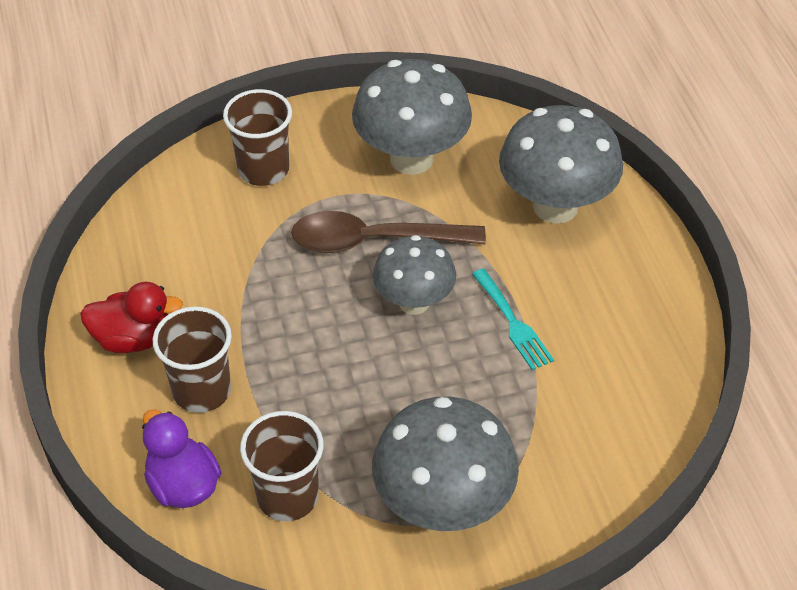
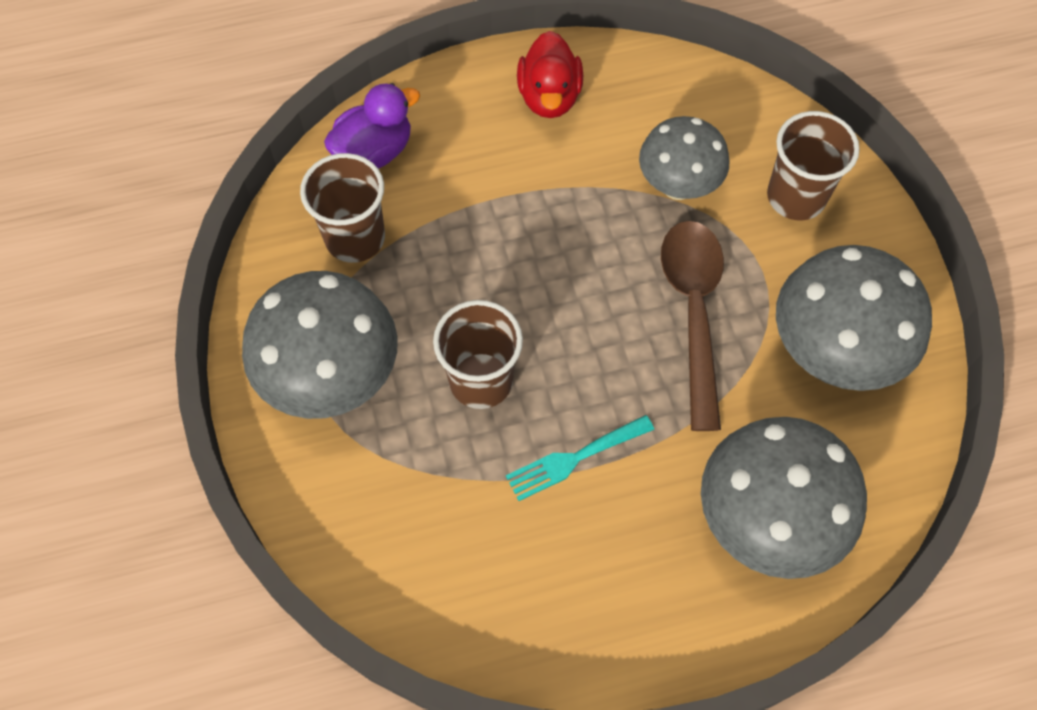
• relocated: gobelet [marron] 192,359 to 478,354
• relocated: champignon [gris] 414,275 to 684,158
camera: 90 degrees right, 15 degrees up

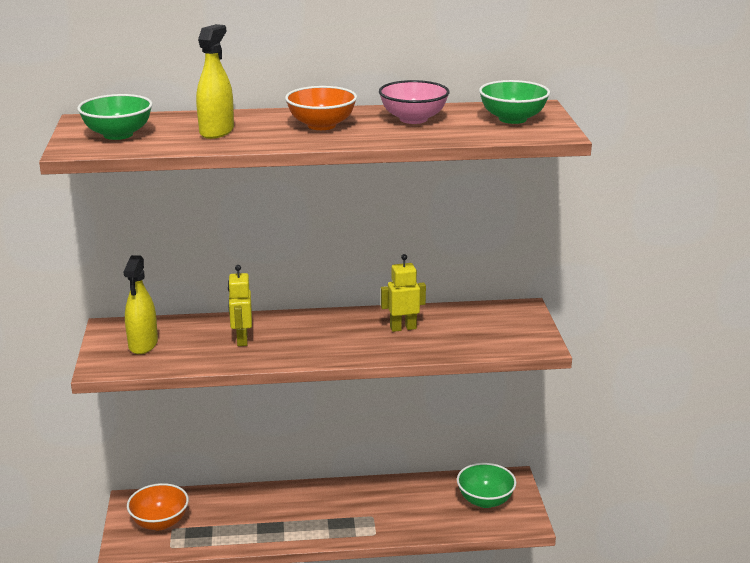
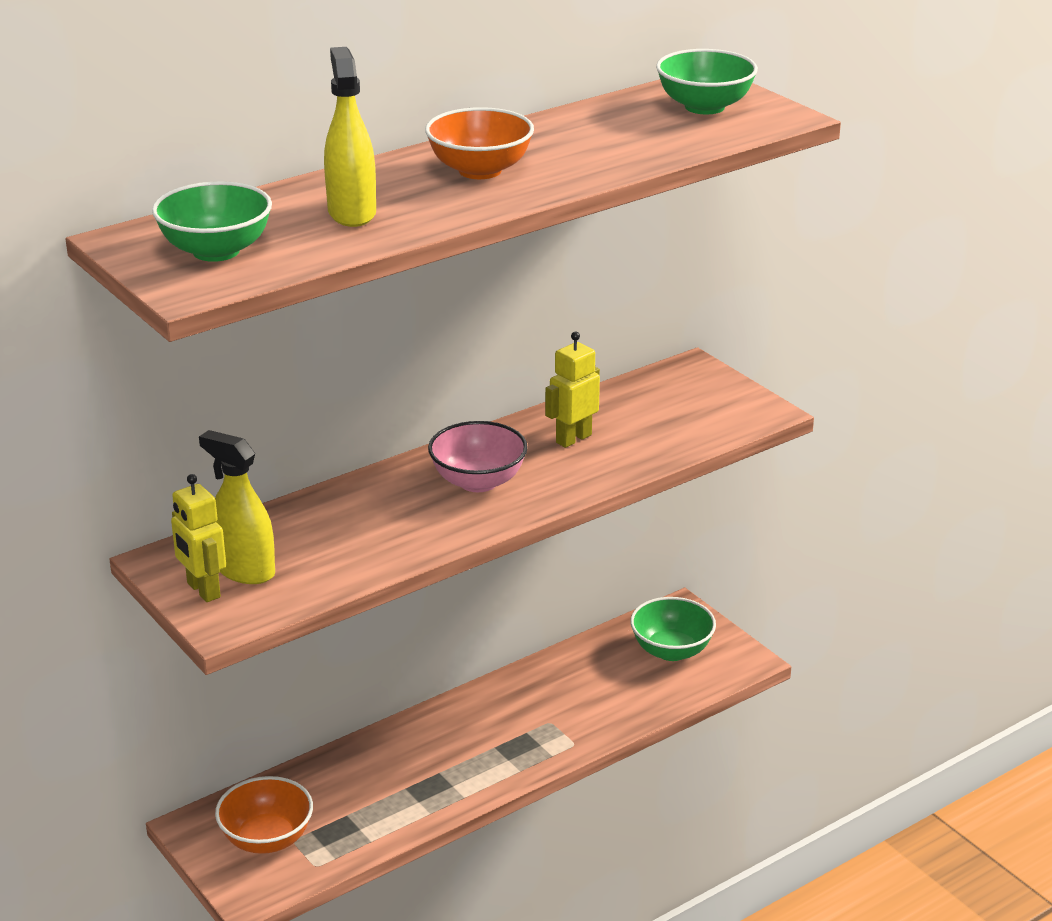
• relocated: robot [jaune] 240,305 to 198,538
• relocated: bol [rose] 414,102 to 478,456
• spun: vaporisateur [jaune] 141,304 = 237,507 150 degrees clockwise
camera: 30 degrees left, 5 degrees up

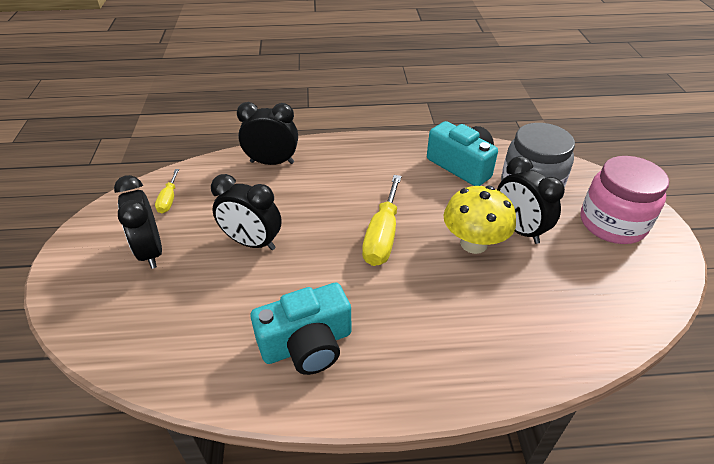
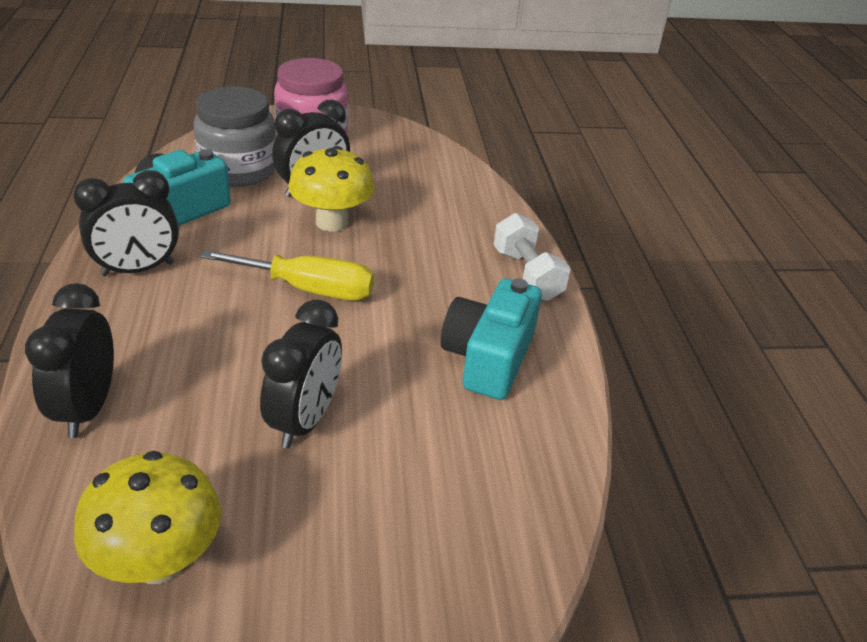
• appeared: haltère [blanc] 532,257
• relocated: réveil [noir] 138,222 to 126,223
• exchanged: tournevis [jaune] 167,191 to champignon [jaune] 148,517
• spun: appareil photo [turquoise] 301,329 = 491,339 135 degrees counterclockwise
camera: 95 degrees left, 5 degrees down

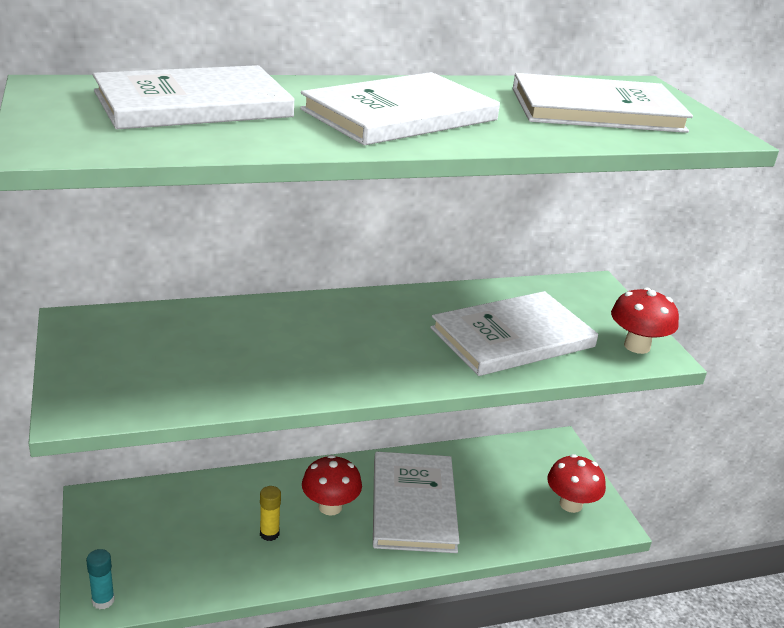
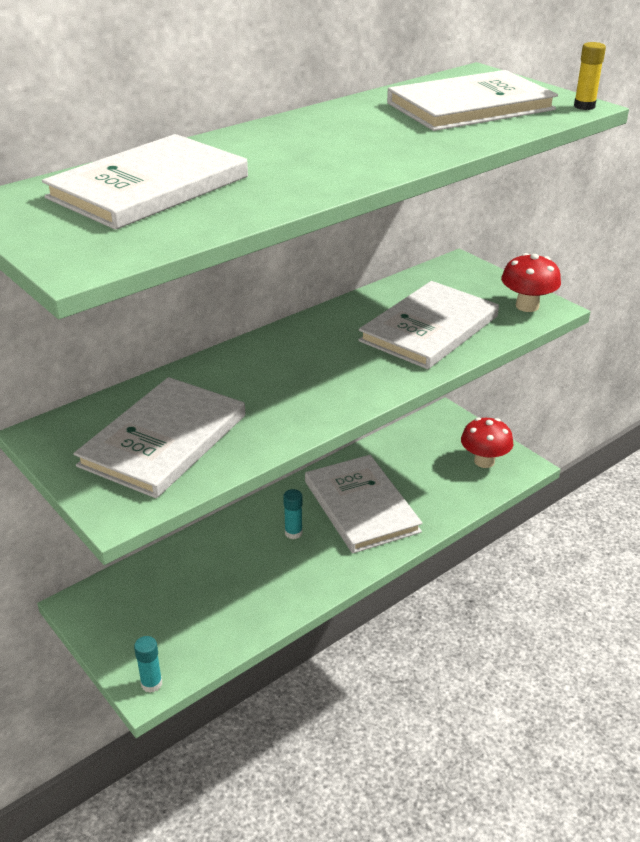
• relocated: bâton de colle [jaune] 270,513 to 590,76
• relocated: livre [blanc] 400,108 to 159,437
• exchanged: champignon [rouge] 332,485 to bâton de colle [turquoise] 293,514
camera: 20 degrees left, 5 degrees up

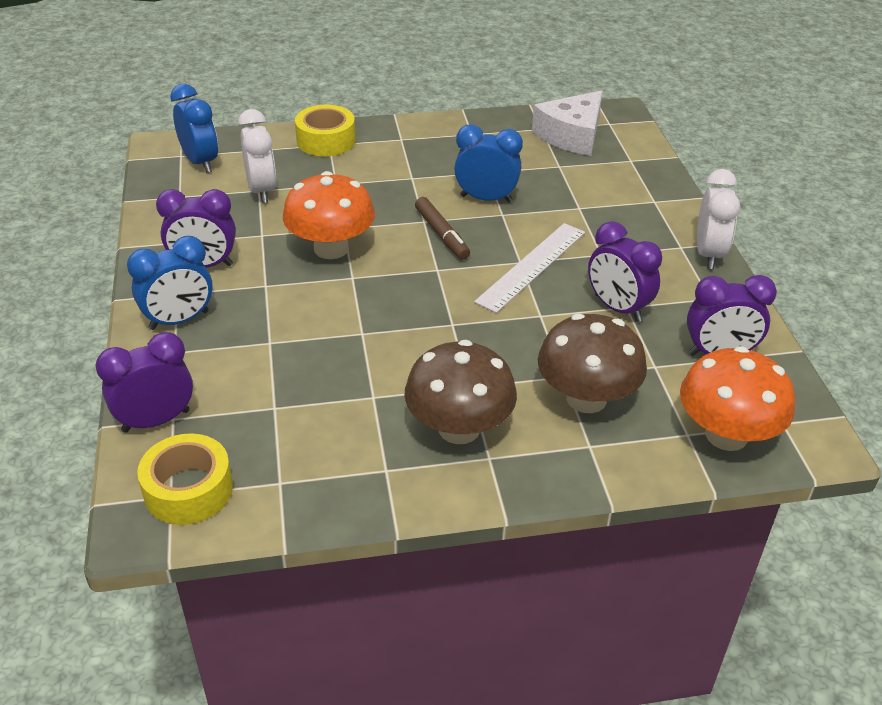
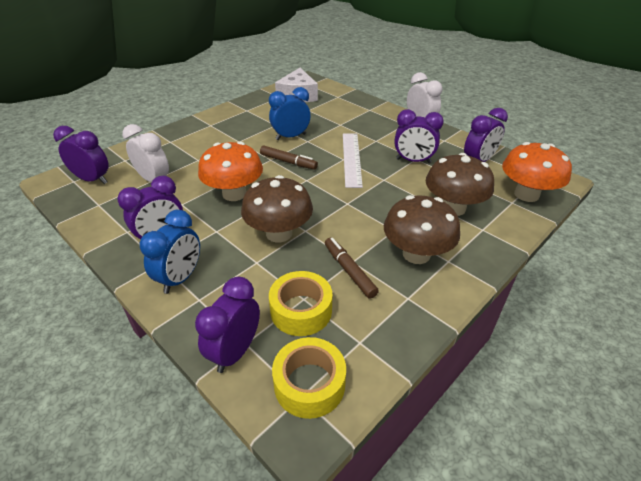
• appeared: champignon [marron] 277,208
• appeared: feutre [marron] 352,268
• relocated: ruban adhésif [jaune] 325,130 to 300,303
• colour: réveil [bleu] 194,128 to réveil [violet] 81,155
camera: 35 degrees left, 0 degrees up

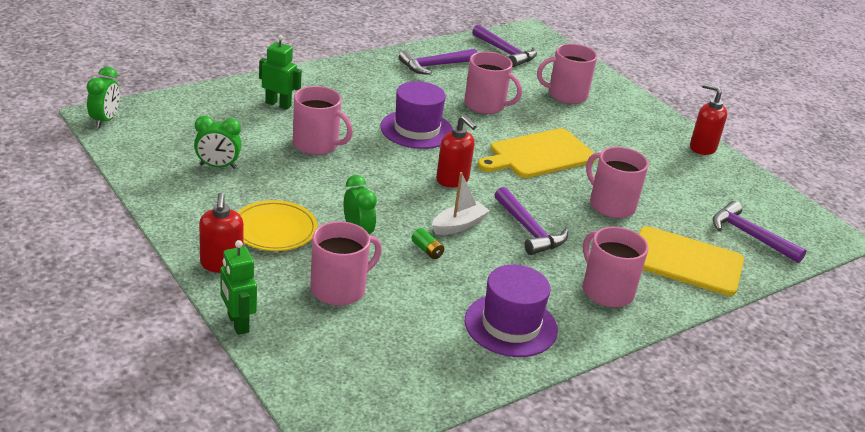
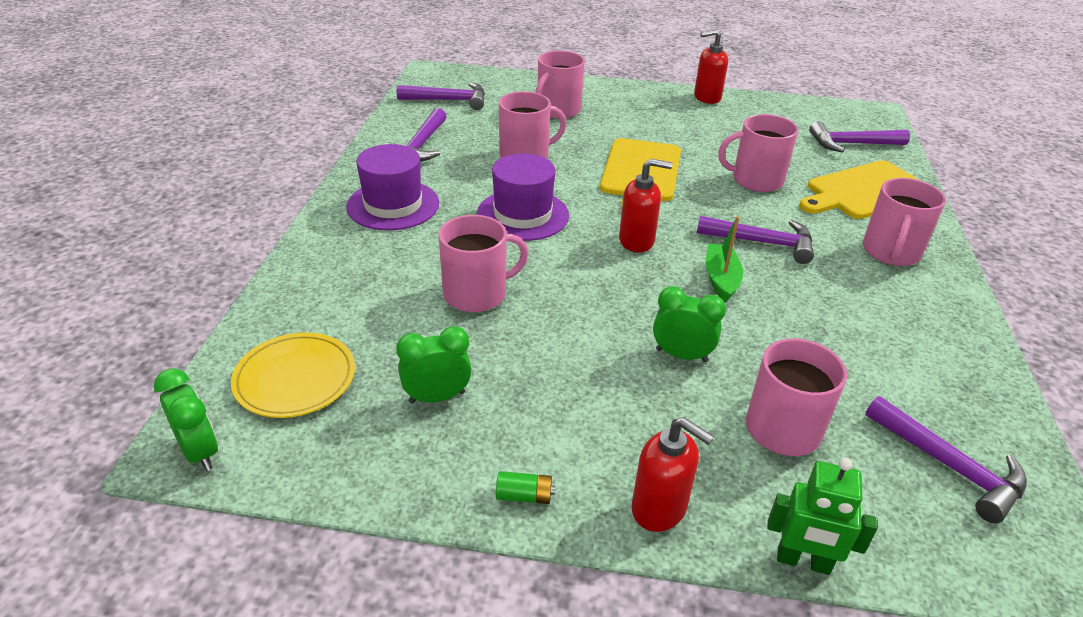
• missing: robot [vert] 280,72
• appeared: marteau [violet] 946,459
• relocated: assiette [jaune] 277,225 to 293,375
• relocated: pile [vert] 427,243 to 525,487
• relocated: chapeau [violet] 511,311 to 392,187
• colour: bateau [blanc] 461,203 to bateau [vert] 724,259
• spun: réveil [vert] 218,142 = 434,364 150 degrees counterclockwise
• spun: tasse [rose] 616,267 = 904,222 75 degrees counterclockwise
camera: 45 degrees left, 5 degrees up

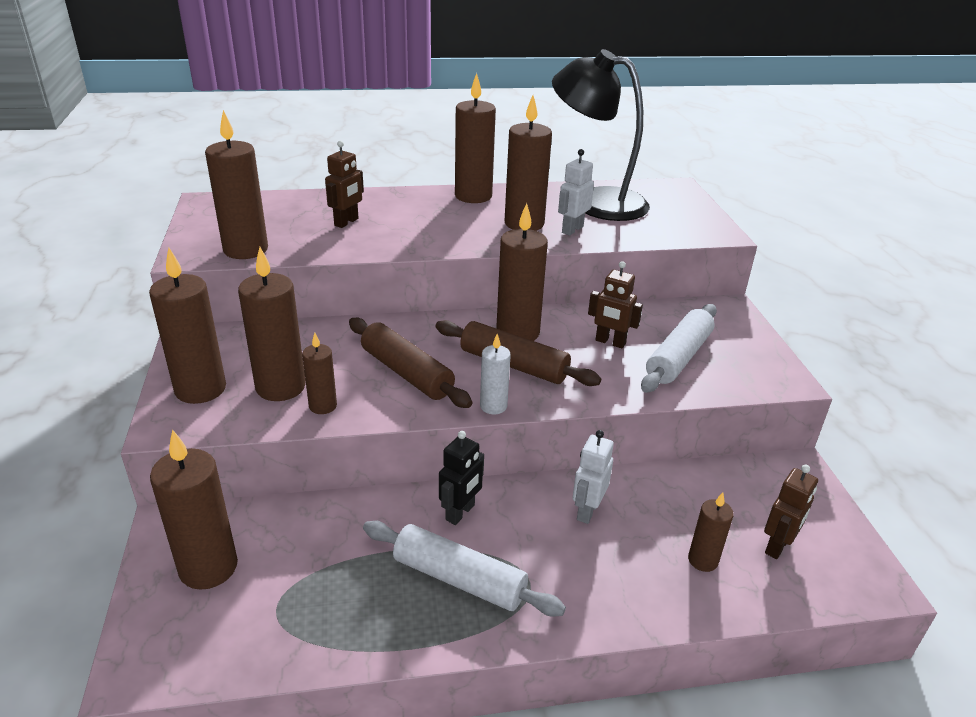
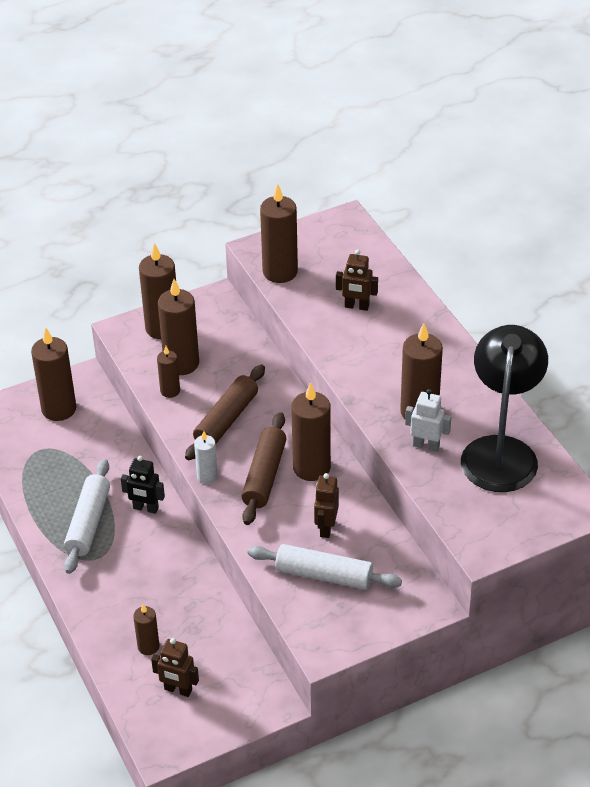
• missing: bougie [marron] 475,138
• missing: robot [blanc] 593,477
camera: 75 degrees right, 10 degrees up

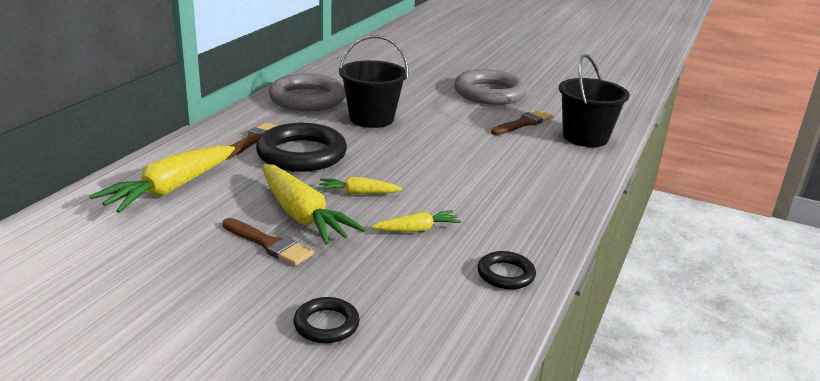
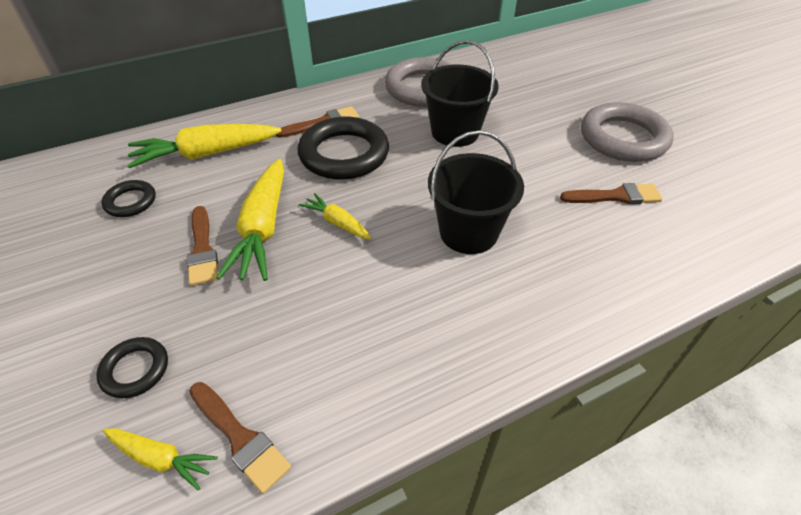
• appeared: pinceau [marron] 240,438
• relocated: carotte [jaune] 416,221 to 160,459
• relocated: anneau [noir] 507,270 to 129,198
• relocated: seau [noir] 594,100 to 476,192
camera: 40 degrees right, 20 degrees up

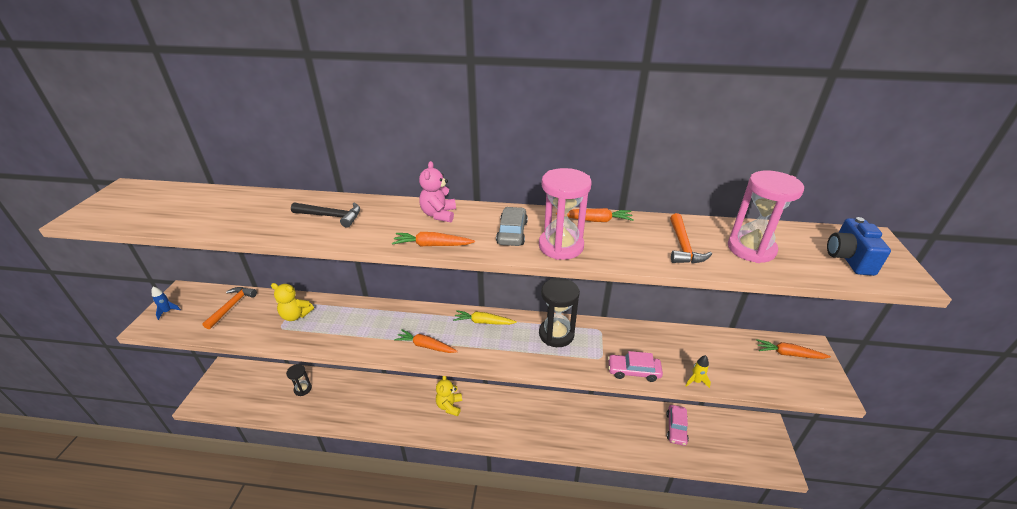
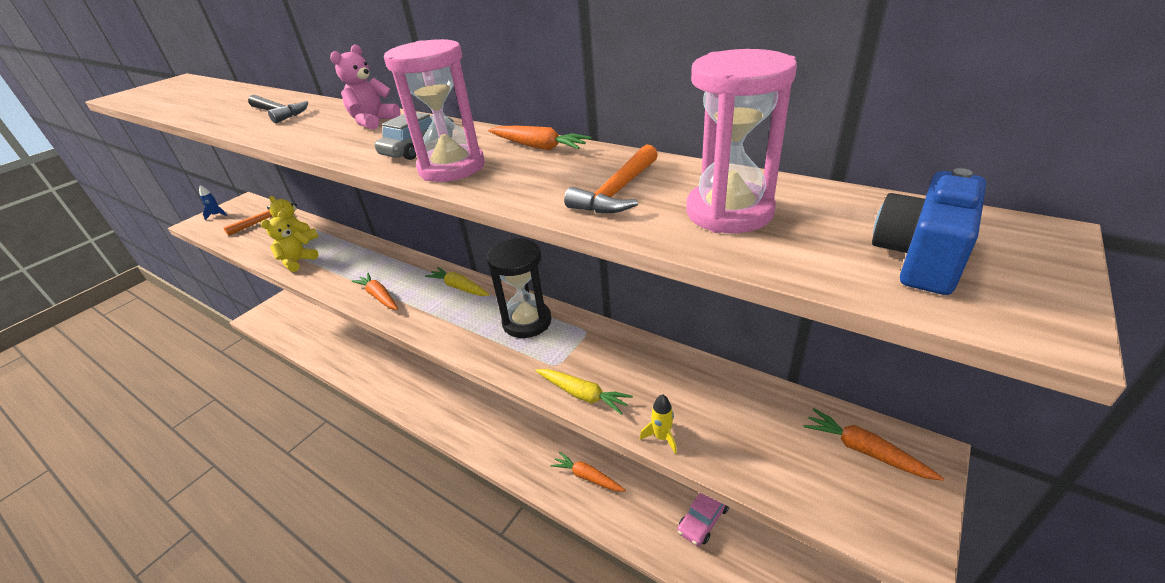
• missing: sablier [noir] 299,380
• relocated: carotte [orange] 433,239 to 588,472
• relocated: ours en peluche [jaune] 449,396 to 290,241
• exchanged: voiture [rose] 635,366 to carotte [jaune] 584,392
camera: 30 degrees right, 0 degrees up

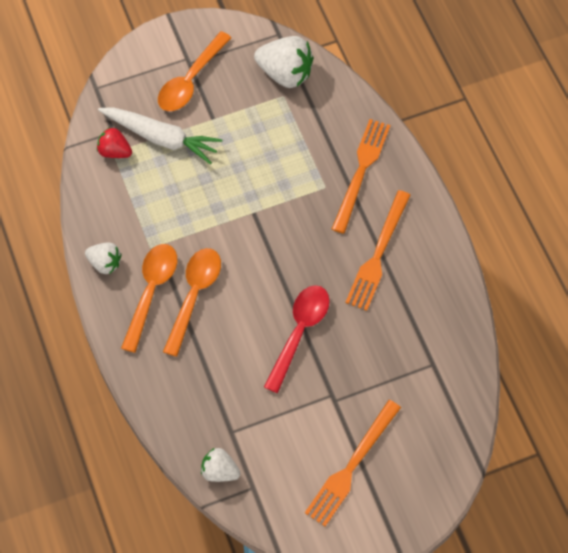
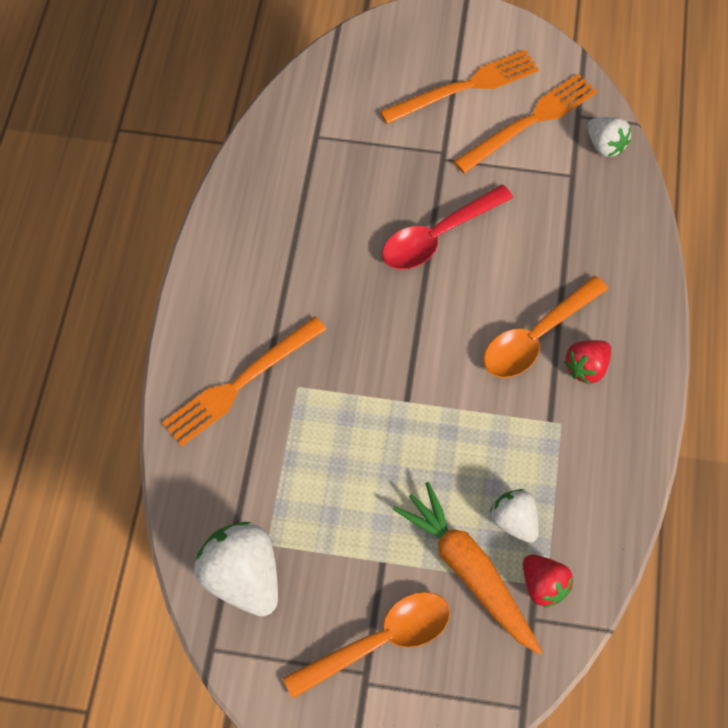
• relocated: fraise [blanc] 103,258 to 514,516
• relocated: fourchette [orange] 378,250 to 525,123
• exchanged: cuillère [orange] 149,298 to fraise [rouge] 587,362
• colour: carotte [blanc] 160,135 to carotte [orange] 467,568
camera: 150 degrees left, 0 degrees up

